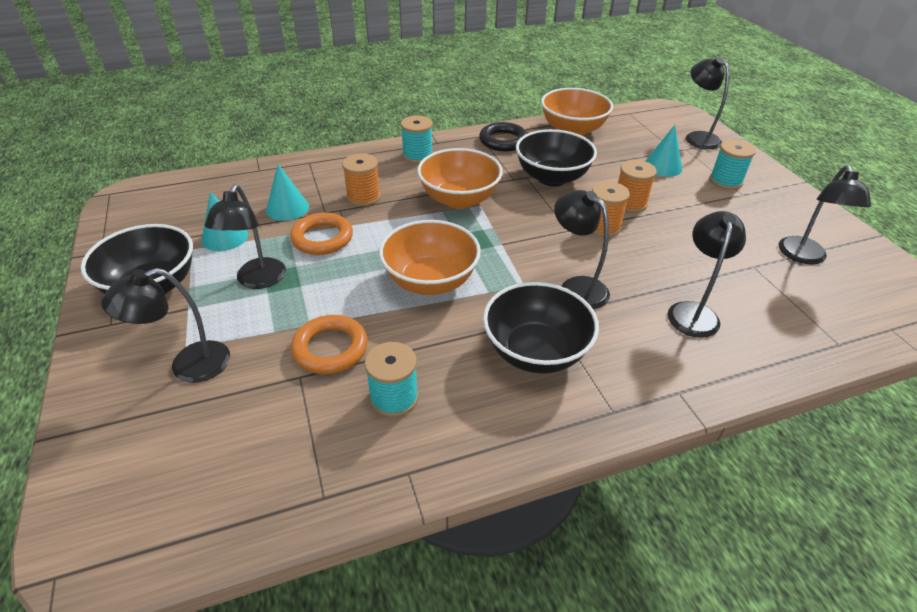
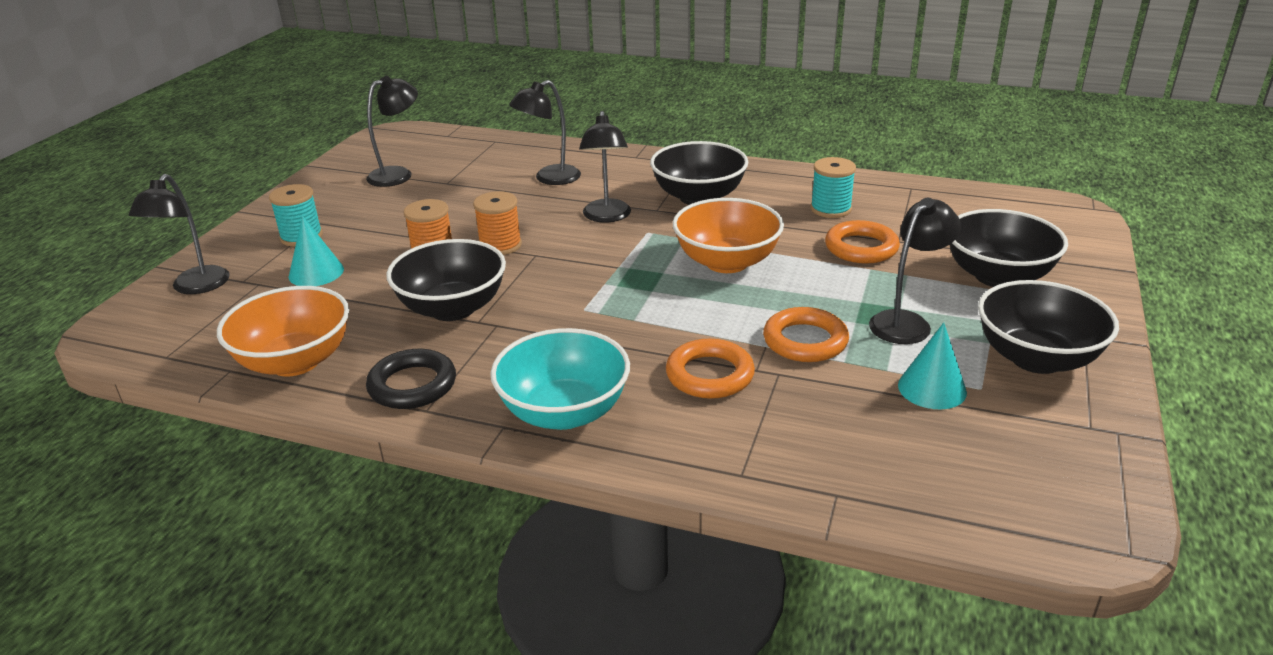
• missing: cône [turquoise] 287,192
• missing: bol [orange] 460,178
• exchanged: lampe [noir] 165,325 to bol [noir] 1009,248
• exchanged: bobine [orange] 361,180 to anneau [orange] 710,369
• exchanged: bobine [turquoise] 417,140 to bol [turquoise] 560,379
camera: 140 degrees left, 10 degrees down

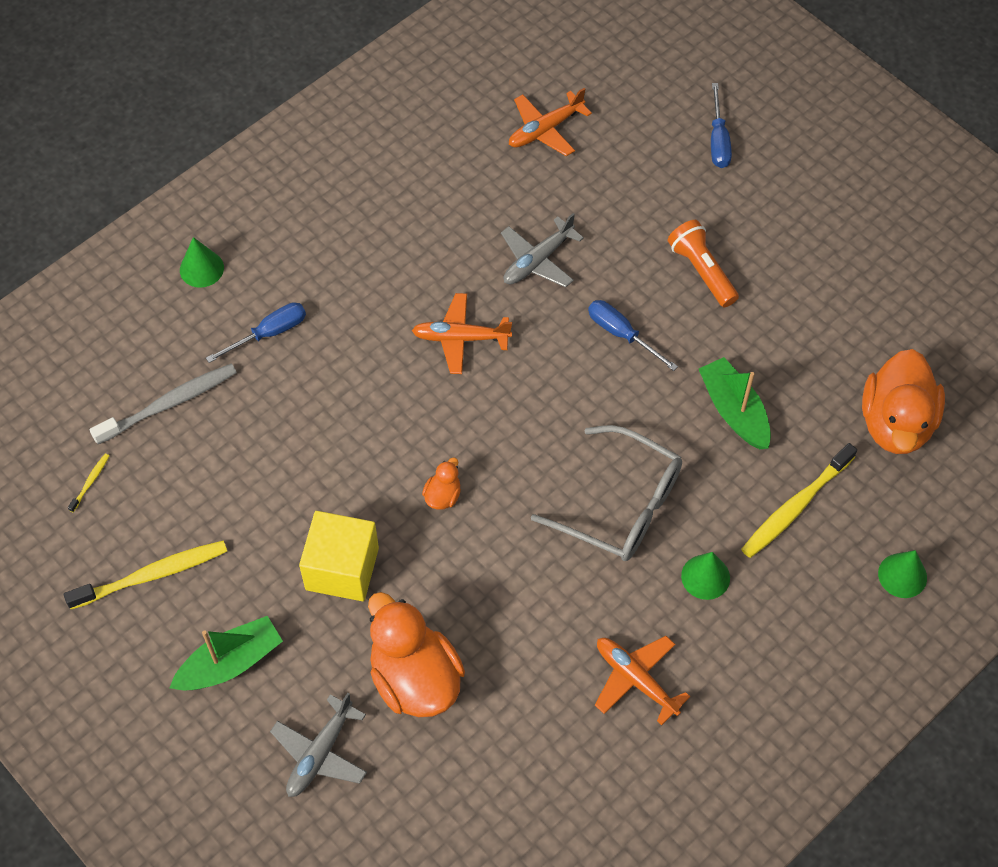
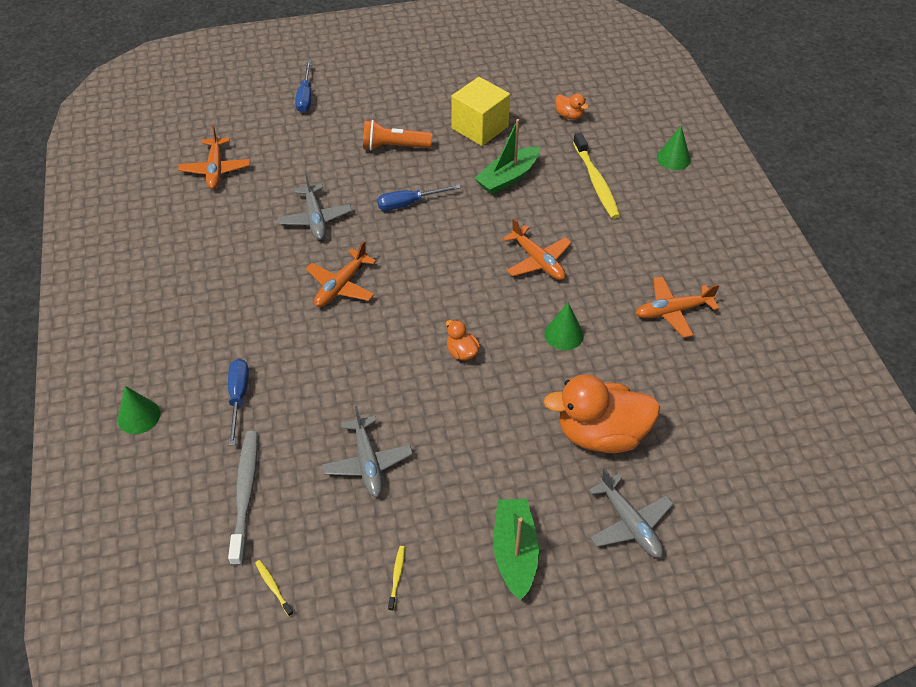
• appeared: avion [gris] 367,451
• relocated: cube [jaune] 339,556 to 480,111
• relocated: cône [vert] 705,576 to 564,326
• exchanged: lunettes [gris] 606,493 to avion [orange] 537,249
• spun: bateau [vert] 735,403 = 507,157 45 degrees counterclockwise
• spun: tournevis [bleu] 721,125 = 303,87 60 degrees clockwise
• size: brosse à dents [jaune] 145,574 = 396,578 x0.44
• size: canard [orange] 903,401 = 572,106 x0.44
camera: 60 degrees left, 10 degrees down

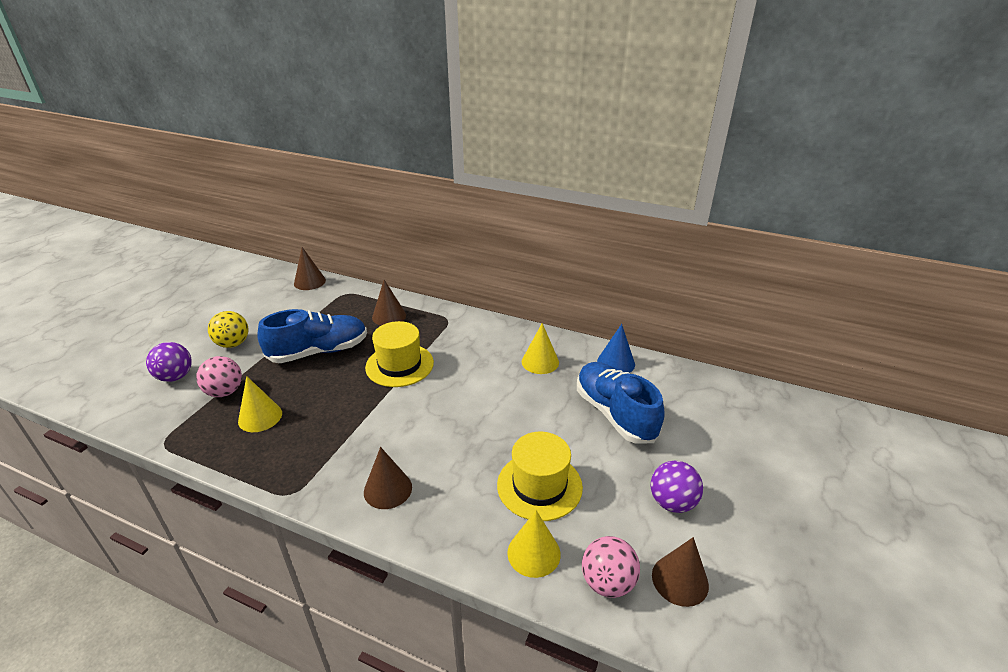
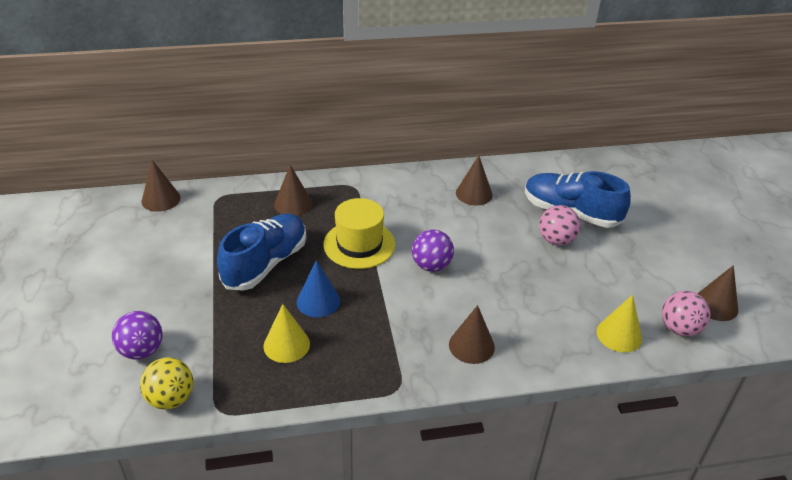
• missing: chapeau [jaune] 540,476
• relocated: balle [rose] 219,376 to 559,225
• relocated: balle [jaune] 228,329 to 166,383
• relocated: cône [bleu] 616,348 to 318,288
• relocated: balle [violet] 677,487 to 433,250
• colour: cône [jaune] 540,348 to cône [marron] 474,181
camera: 35 degrees left, 5 degrees up

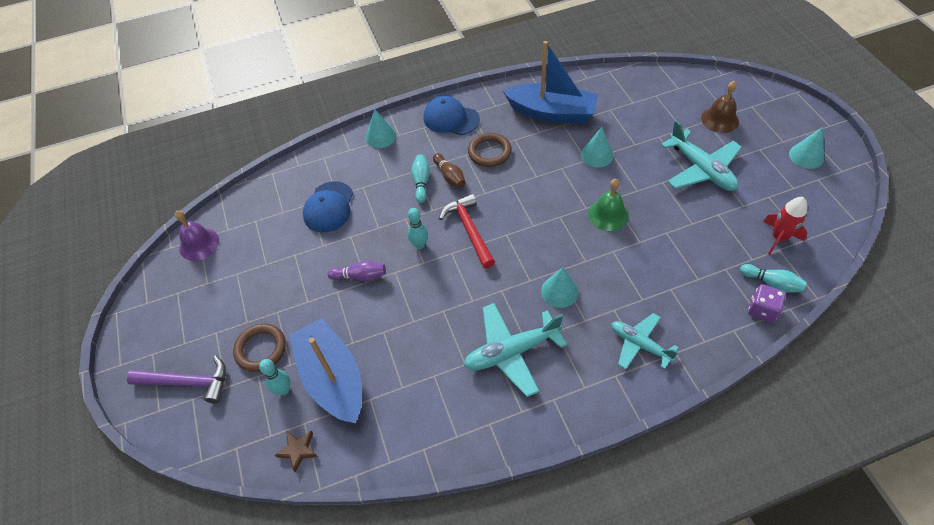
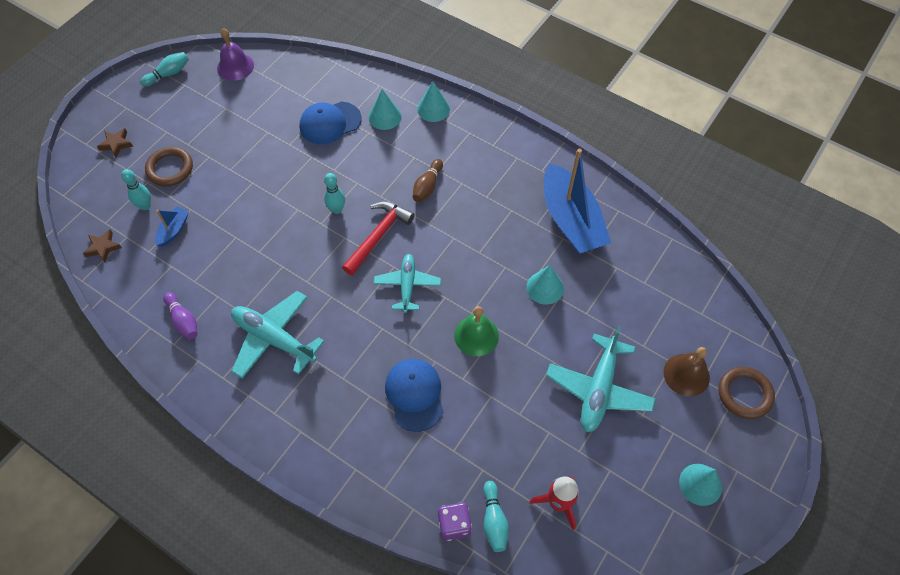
• relocated: quille [violet] 356,270 to 180,315
• relocated: quille [turquoise] 420,178 to 164,69
• relocated: casquette [bleu] 451,115 to 414,395
• relocated: anneau [marron] 490,150 to 747,393
• relocated: cône [turquoise] 560,287 to 385,109
• relocated: avion [turquoise] 645,341 to 407,283
• exchanged: marteau [violet] 176,379 to étoile [marron] 115,143
• size: bateau [bleu] 325,371 = 172,227 x0.43
camera: 50 degrees right, 5 degrees up

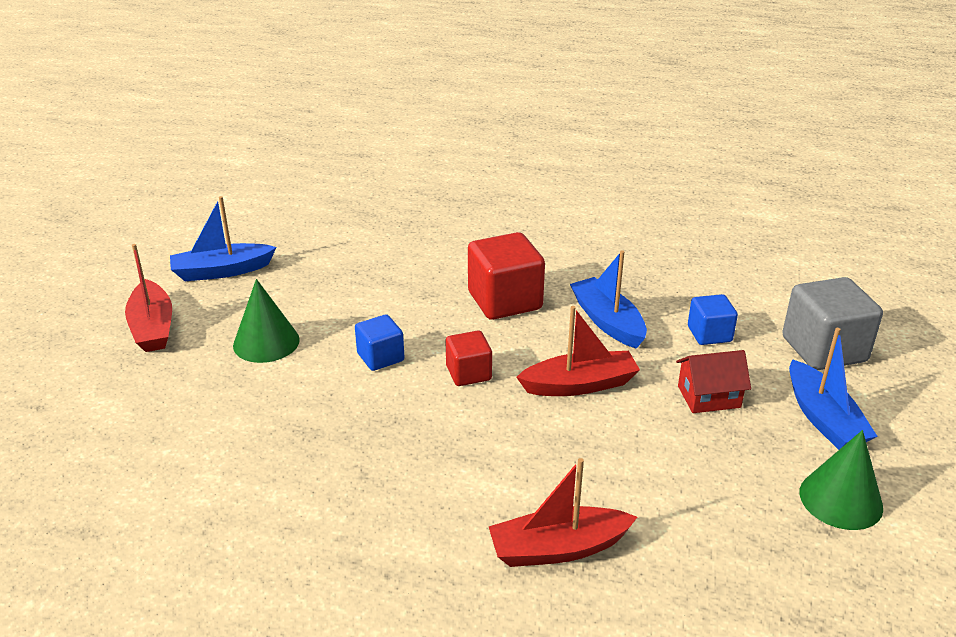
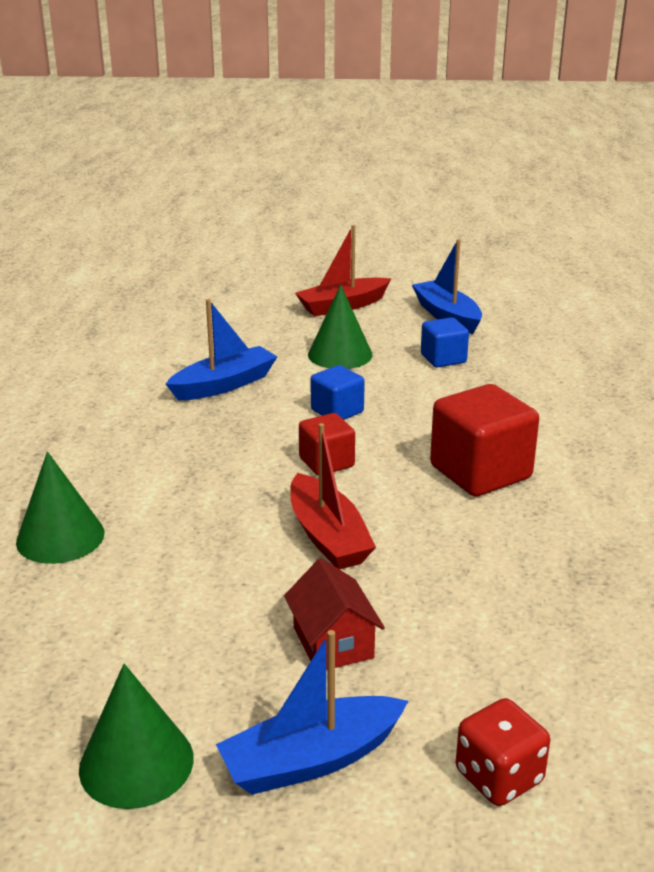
• relocated: bateau [bleu] 608,299 to 221,349
• relocated: cube [bleu] 713,319 to 445,342
• exchanged: bateau [rouge] 563,512 to cône [vert] 60,508
• exchanged: cube [gris] 832,323 to dé [rouge] 503,752
camera: 80 degrees right, 5 degrees down

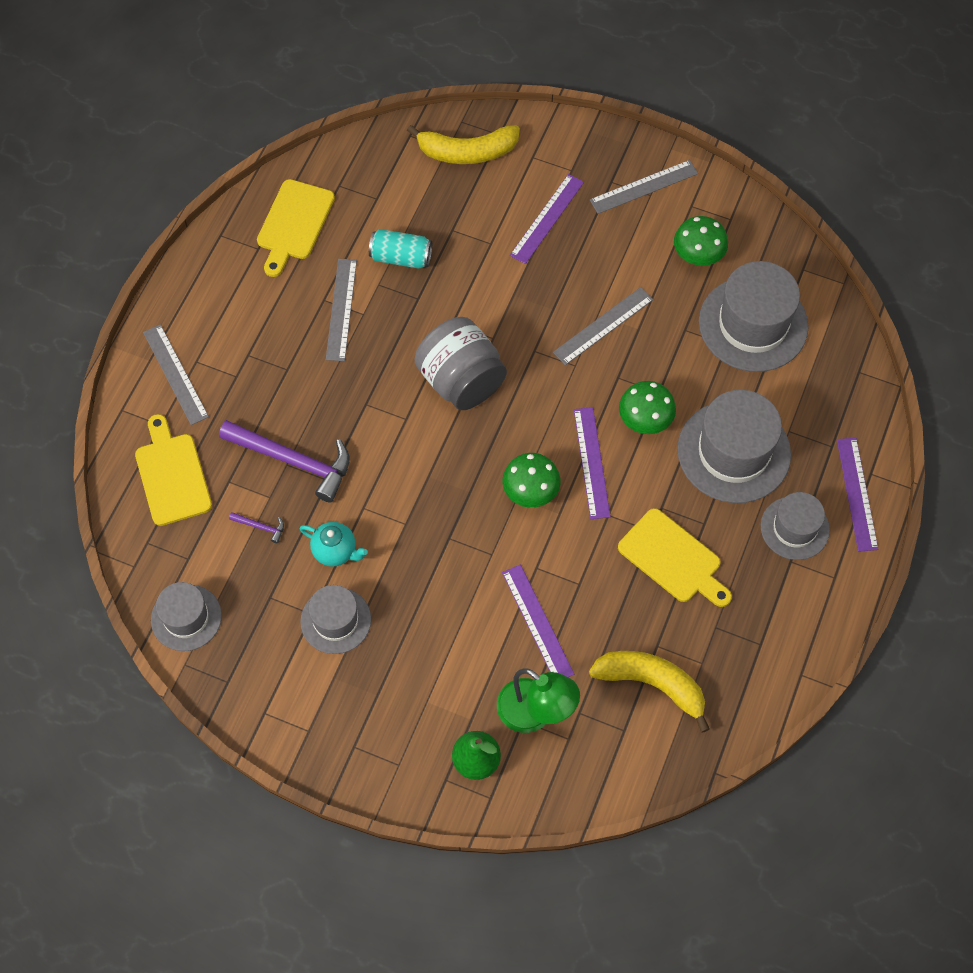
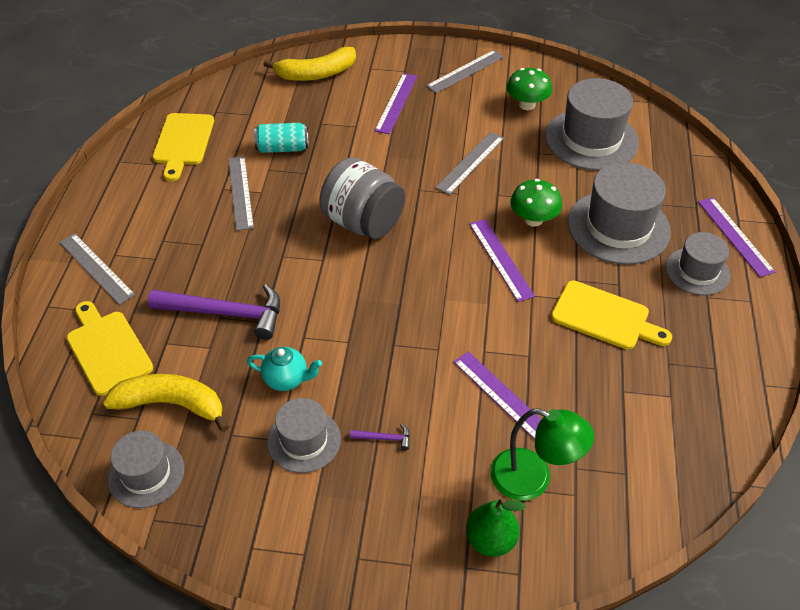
• missing: champignon [vert] 531,480
• relocated: marteau [violet] 256,527 to 380,437
• relocated: banane [jaune] 649,692 to 166,403
camera: 15 degrees left, 15 degrees down

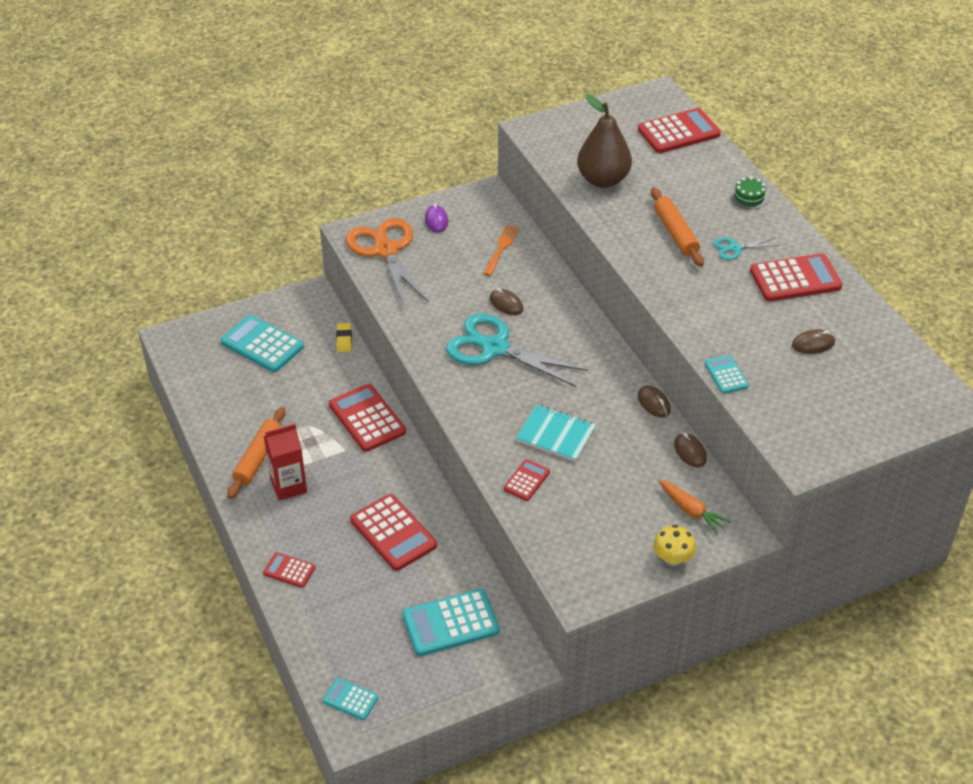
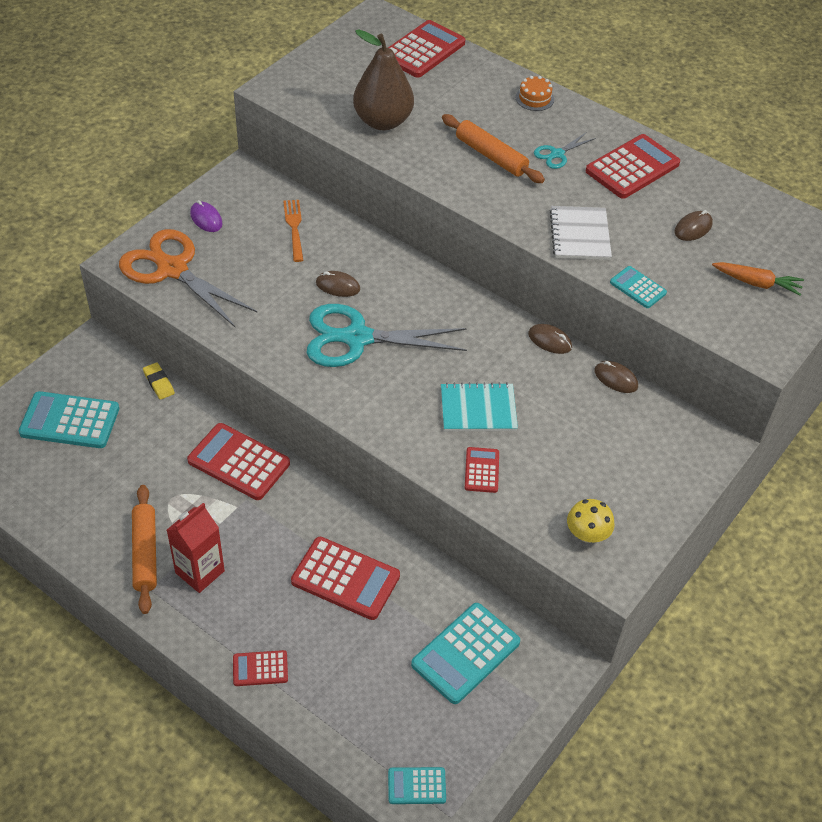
• appeared: carnet [blanc] 581,233
• relocated: champignon [jaune] 674,545 to 591,521
• relocated: carotte [orange] 695,507 to 758,279
• colour: gâteau [vert] 749,193 to gâteau [orange] 534,93
camera: 30 degrees left, 5 degrees up

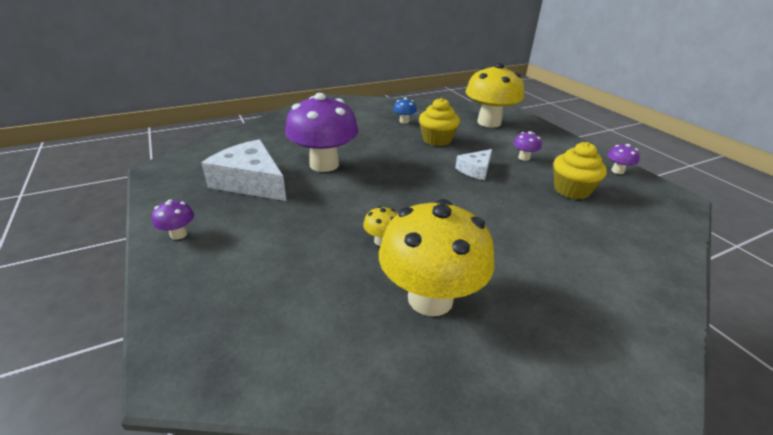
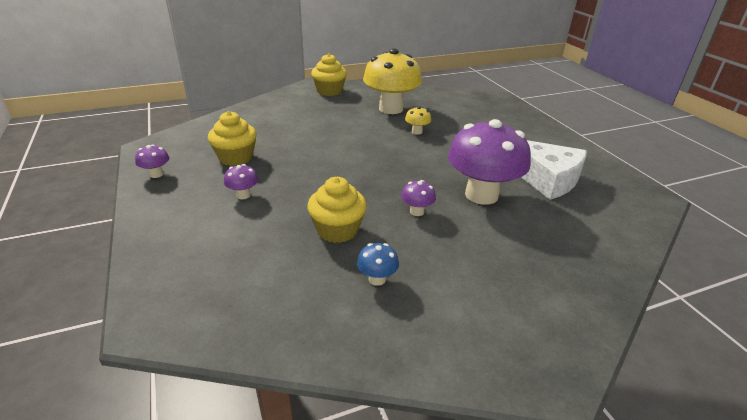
• missing: fromage [blanc] 473,164
• missing: champignon [jaune] 495,95
• appeared: muffin [jaune] 329,74
• relocated: champignon [violet] 173,219 to 418,198
camera: 175 degrees left, 0 degrees up

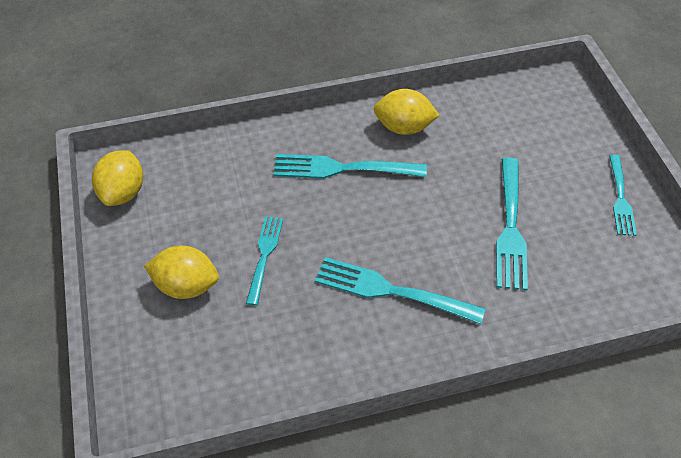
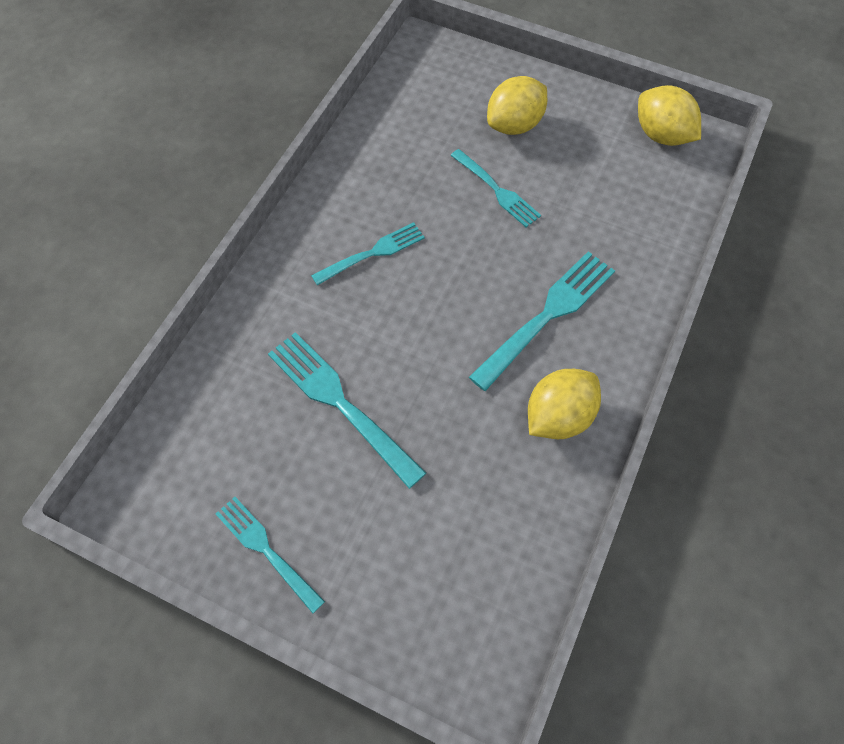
• size: fourchette [turquoise] 400,290 = 368,253 x0.64
camera: 130 degrees right, 10 degrees up

